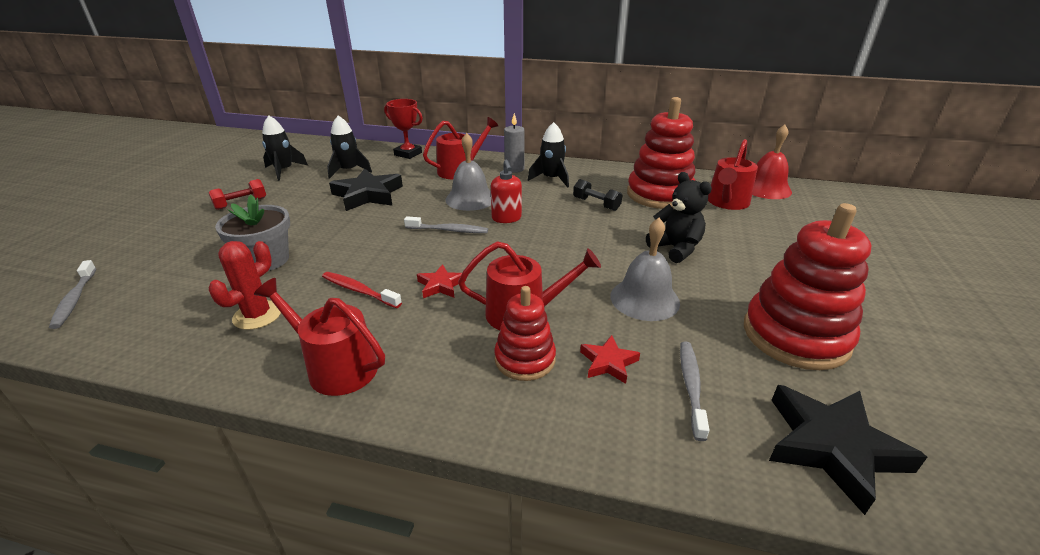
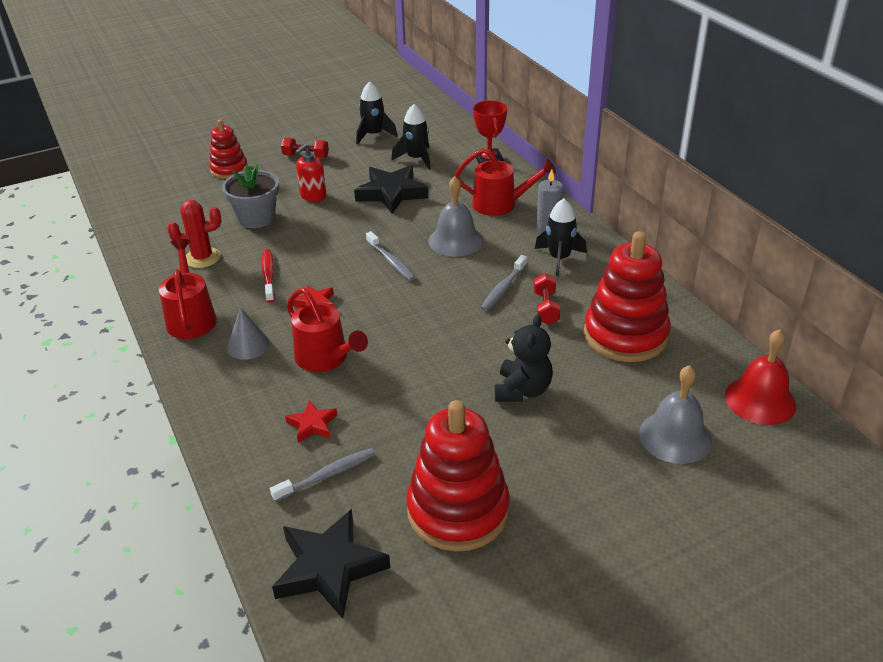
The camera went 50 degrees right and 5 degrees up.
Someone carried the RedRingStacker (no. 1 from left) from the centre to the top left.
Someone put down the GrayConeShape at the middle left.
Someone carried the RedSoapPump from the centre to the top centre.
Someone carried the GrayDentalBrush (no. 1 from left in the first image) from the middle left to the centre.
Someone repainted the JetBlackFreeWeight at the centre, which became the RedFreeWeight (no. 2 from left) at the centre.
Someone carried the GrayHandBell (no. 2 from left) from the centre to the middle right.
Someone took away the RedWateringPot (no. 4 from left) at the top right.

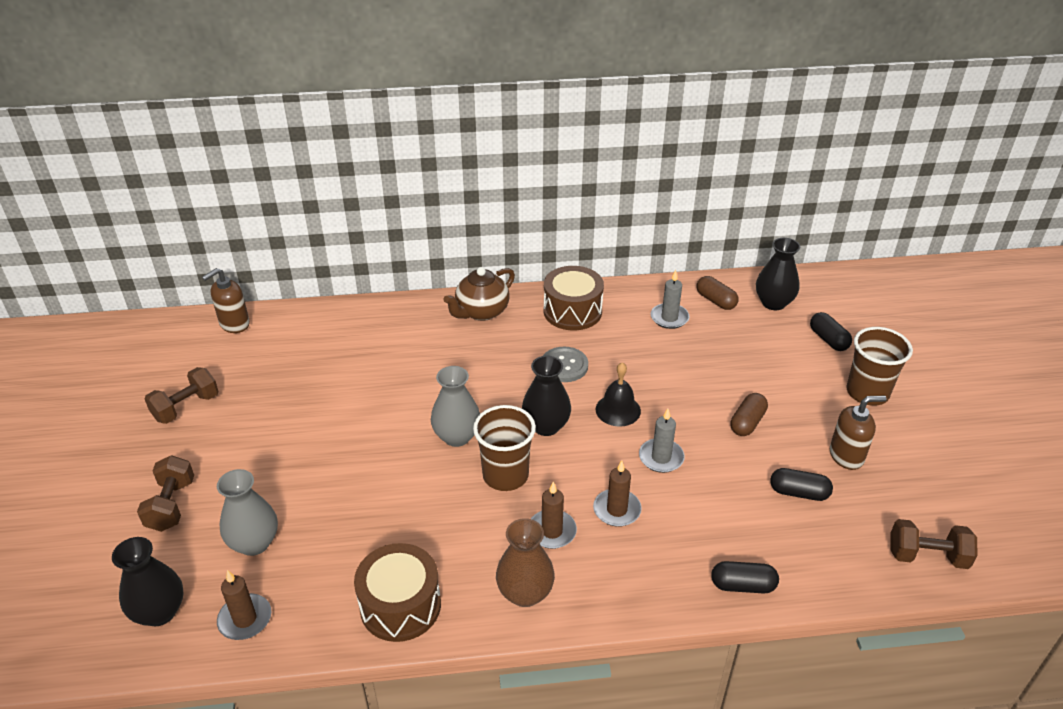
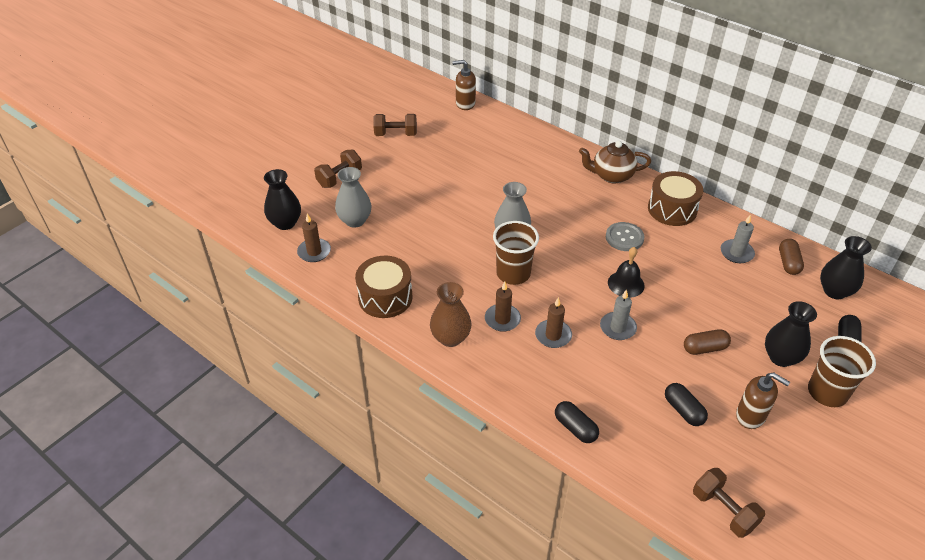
The camera went 45 degrees right and 5 degrees up.
Someone carried the JetBlackFlowerVase (no. 2 from left) from the centre to the middle right.

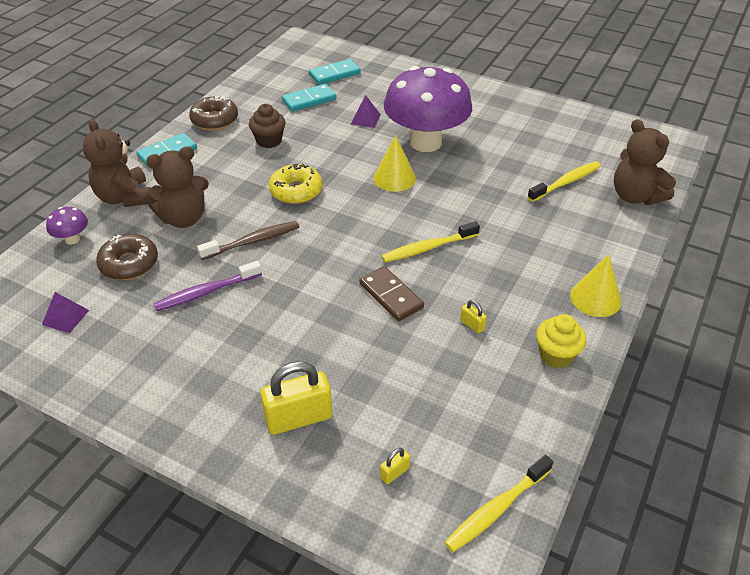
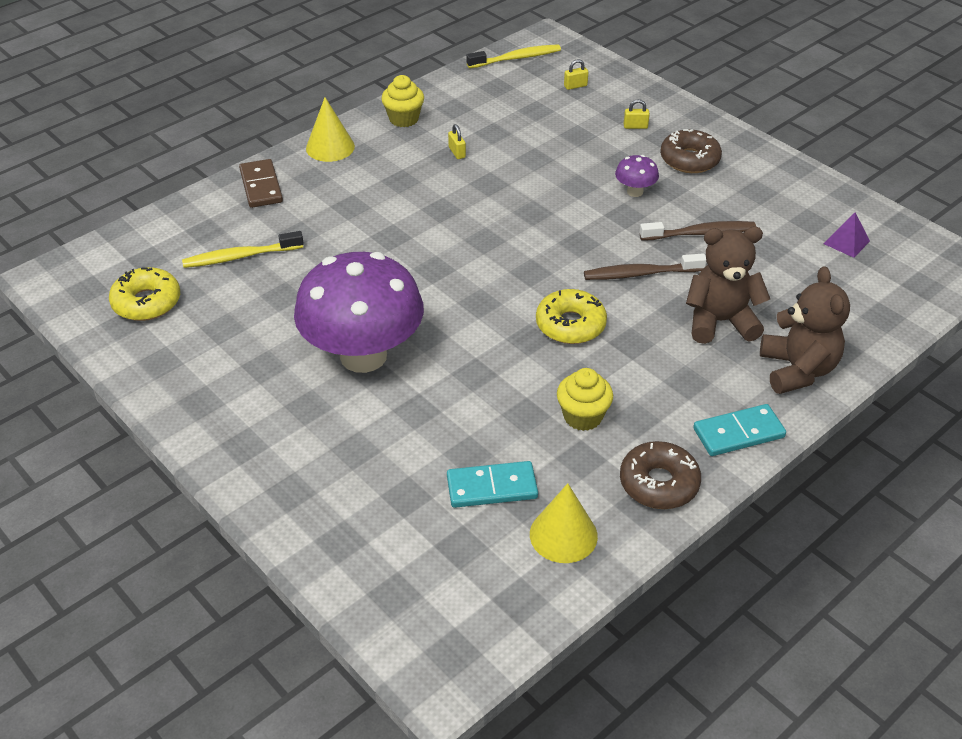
The camera went 160 degrees left and 0 degrees up.
Someone put down the GoldenDoughnut (no. 1 from left) at the middle left.
Someone carried the BrownDominoPiece from the centre to the top left.
Someone carried the GoldenConeShape (no. 1 from left in the first image) from the top centre to the bottom centre.
Someone repainted the BrownFairyCake at the top centre, which became the GoldenFairyCake (no. 2 from left) at the centre.
Someone carried the VioletMushroom (no. 1 from left in the first image) from the middle left to the top centre.
Someone scaled the GoldenSmallLock (no. 1 from left in the first image) at the bottom centre by 0.45.
Someone repainted the VioletDentalBrush at the middle left, which became the BrownDentalBrush (no. 2 from left) at the top right.
Someone carried the BrownDoughnut (no. 1 from left in the first image) from the middle left to the top right.
Someone took away the TurquoiseDominoPiece (no. 3 from left) at the top centre.
Someone took away the VioletSolidPyramid (no. 2 from left) at the top centre.
Someone took away the GoldenDentalBrush (no. 1 from left) at the centre.
Someone took away the BrownTeddy (no. 3 from left) at the top right.

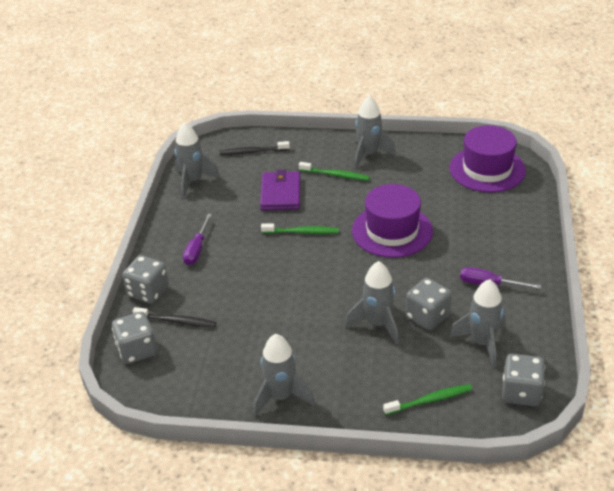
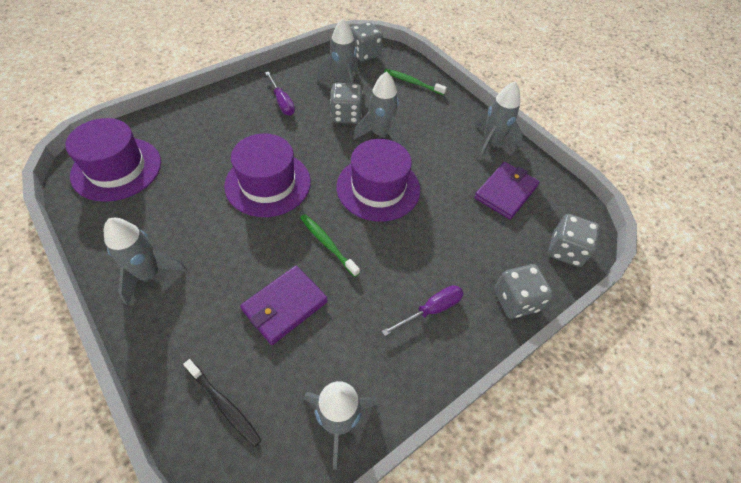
The camera went 140 degrees left and 15 degrees up.
Someone put down the VioletTopHat (no. 3 from left) at the centre.
Someone put down the VioletWallet (no. 2 from left) at the middle right.
Someone took away the JetBlackDentalBrush (no. 1 from left) at the middle left.
Someone took away the EmeraldDentalBrush (no. 2 from left) at the centre.

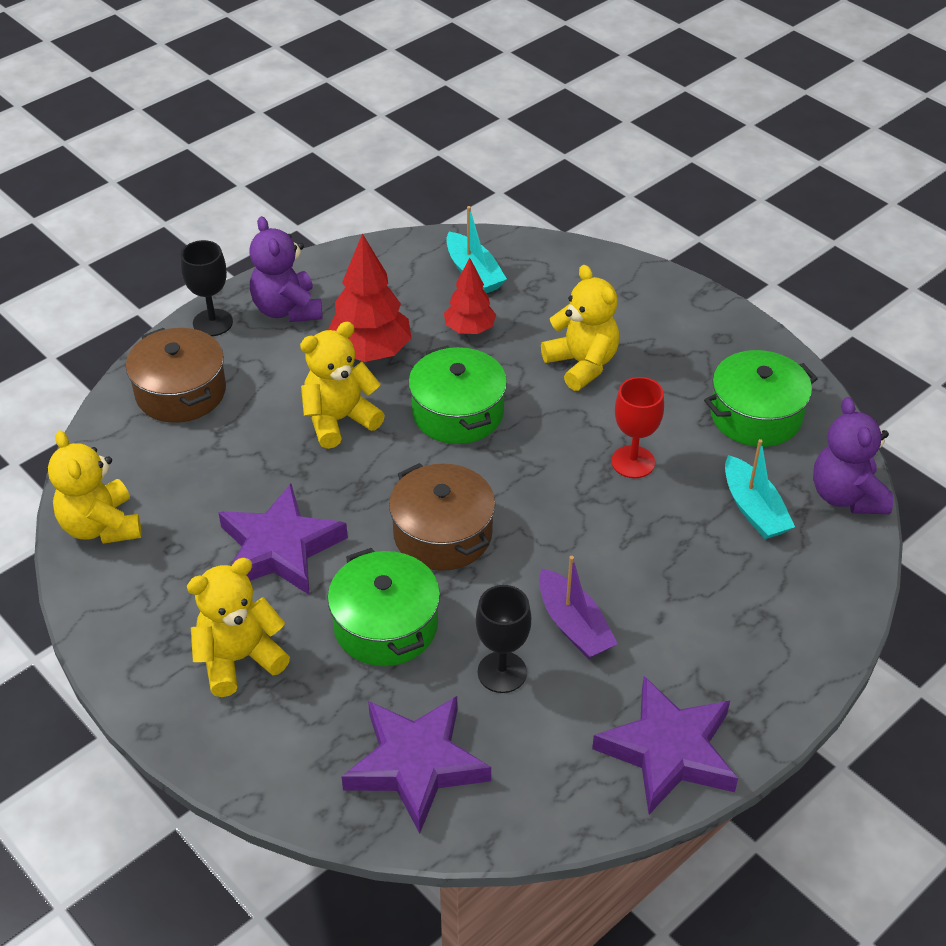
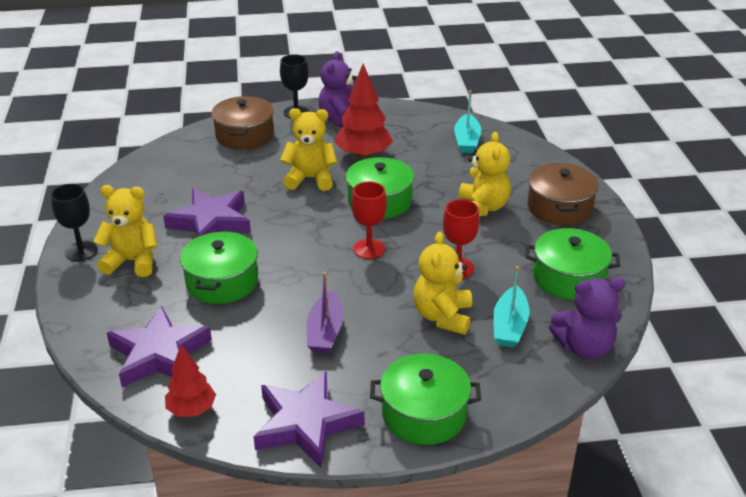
The camera went 35 degrees right and 10 degrees down.
Someone carried the JetBlackWineGlass (no. 2 from left in the first image) from the bottom centre to the middle left.
Someone carried the RedTree (no. 2 from left in the first image) from the top centre to the bottom left.
Someone put down the RedWineGlass (no. 1 from left) at the centre.
Someone put down the EmeraldStockpot (no. 3 from left) at the bottom centre.
Someone carried the GoldenTeddy (no. 1 from left in the first image) from the middle left to the centre.
Someone carried the BrownStockpot (no. 2 from left) from the centre to the middle right.
Someone rotated the VioletTeddy (no. 2 from left) at the middle right by 120 degrees counterclockwise.

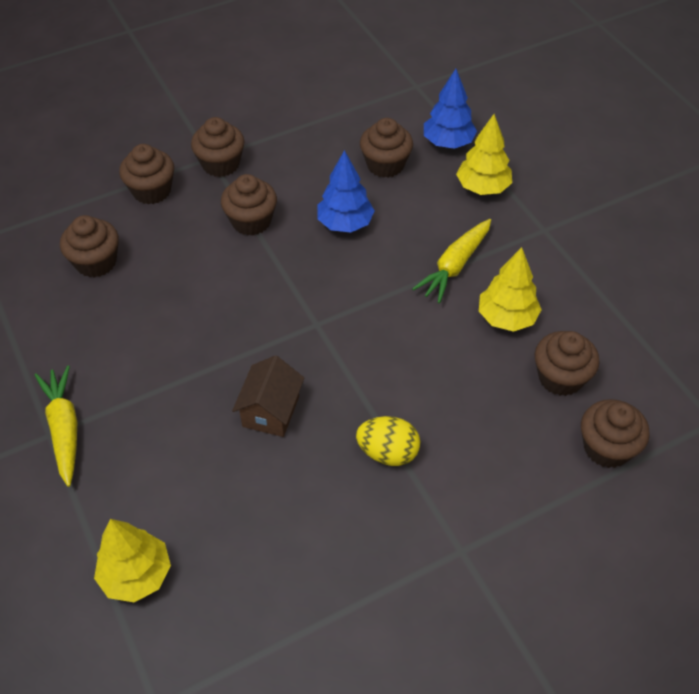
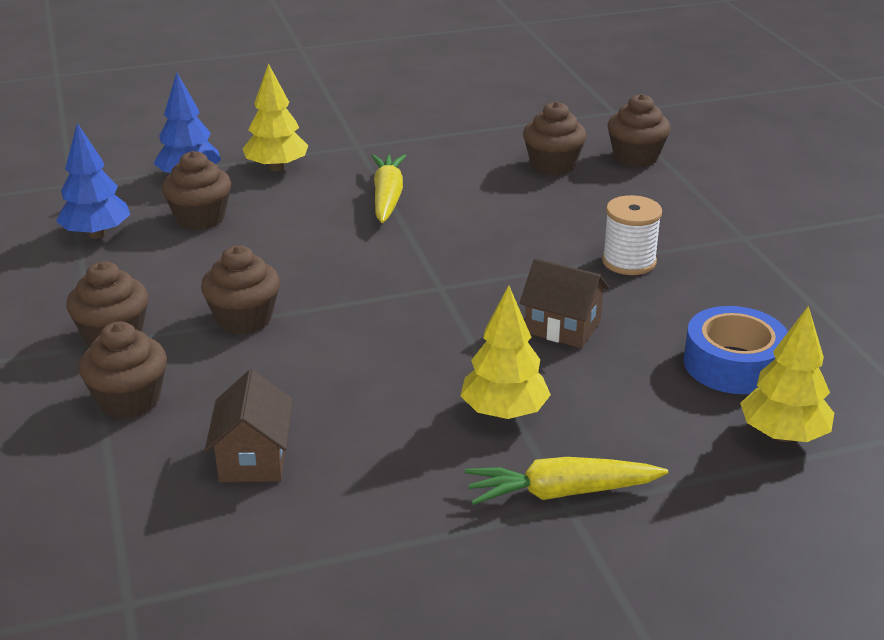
The camera went 80 degrees left and 20 degrees down.
Someone carried the BlueTree (no. 1 from left) from the top centre to the top left.
Someone swapped the BrownFairyCake (no. 1 from left) at the middle left for the BrownToyHouse (no. 1 from left) at the middle left.
Someone rotated the GoldenCarrot (no. 2 from left in the first image) at the centre by 135 degrees counterclockwise.
Someone carried the GoldenTree (no. 3 from left in the first image) from the middle right to the centre.
Someone swapped the GoldenEgg at the centre for the WhiteReelOfThread at the middle right.
Someone put down the BlueRollOfTape at the middle right.

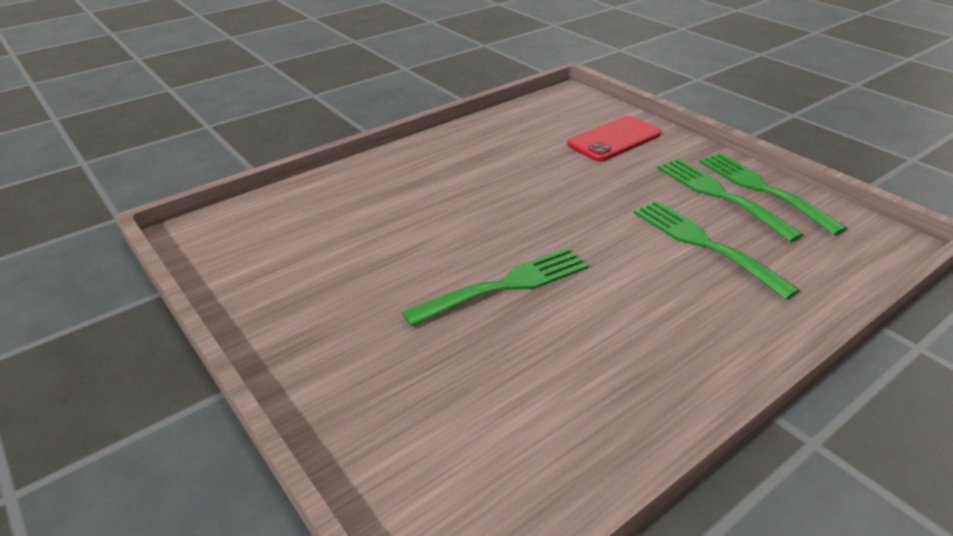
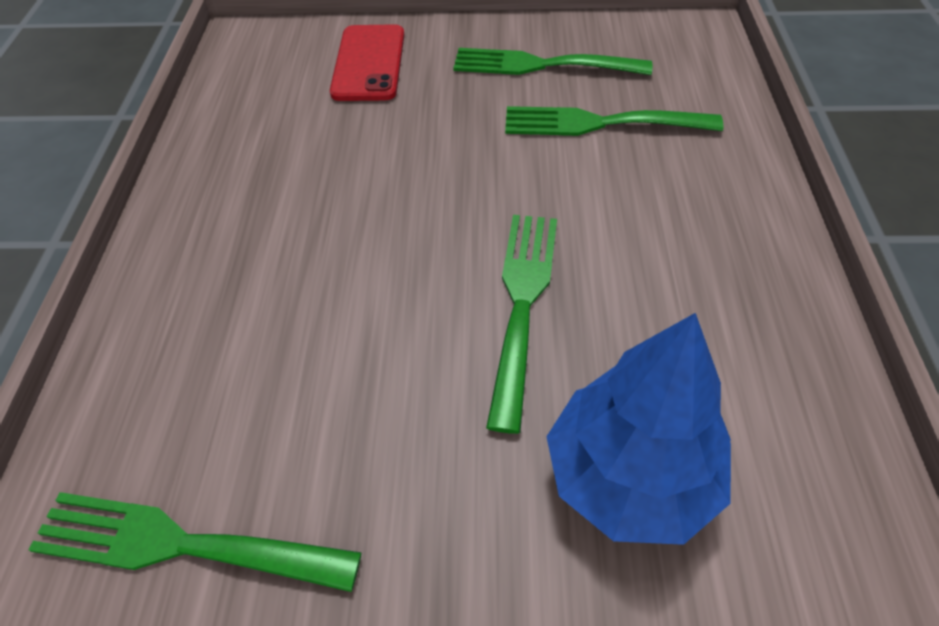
The camera went 50 degrees left and 15 degrees up.
Someone carried the EmeraldTableFork (no. 4 from left in the first image) from the middle right to the bottom left.
Someone put down the BlueTree at the bottom right.

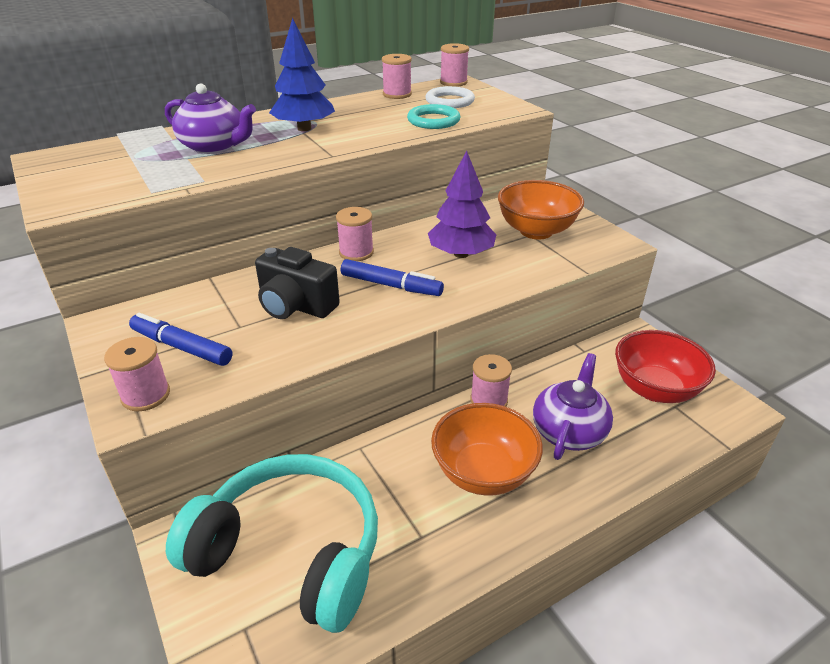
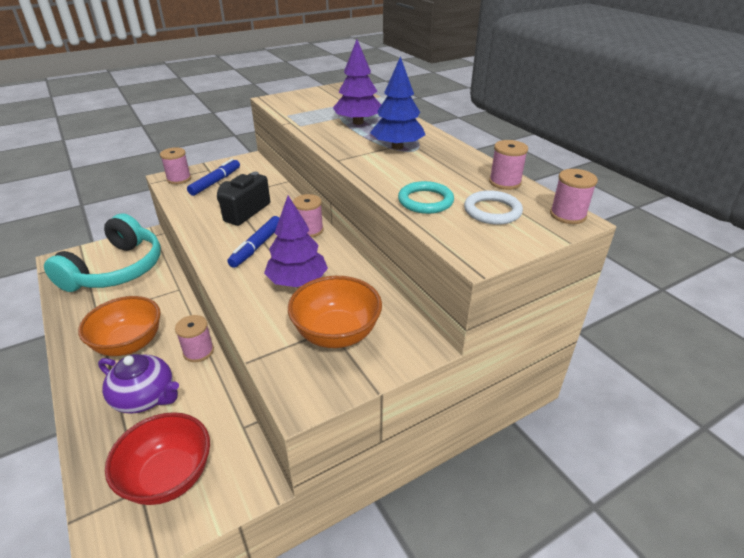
The camera went 90 degrees right and 0 degrees up.
Someone swapped the VioletChinaTeapot (no. 1 from left) at the top left for the VioletTree (no. 2 from left) at the top centre.

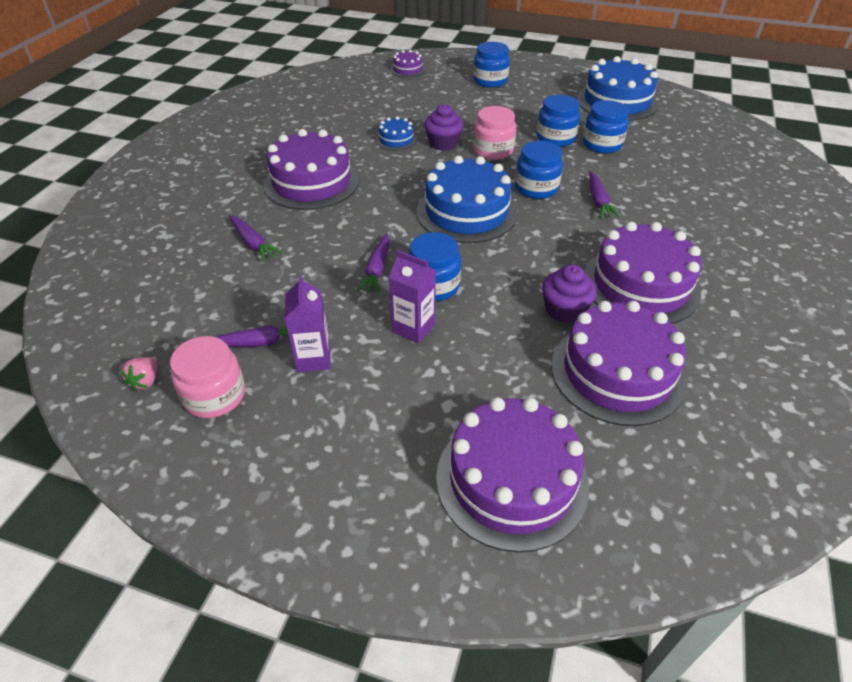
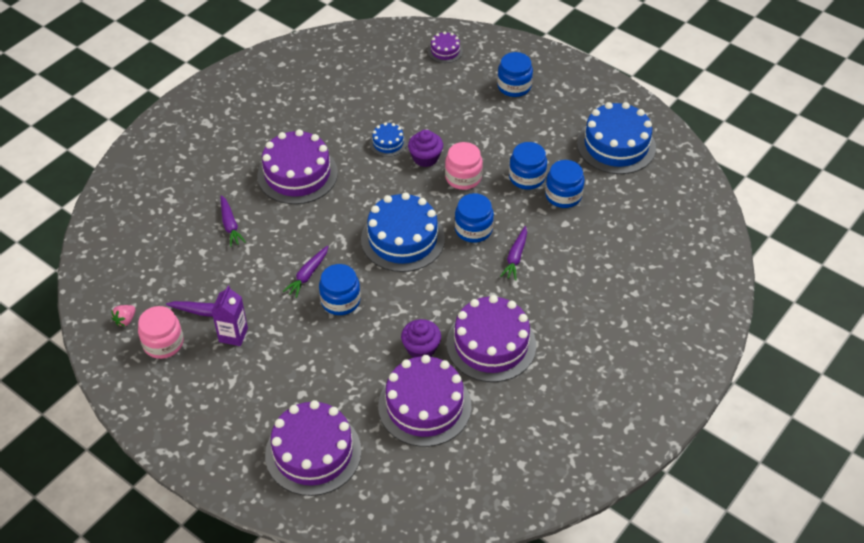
The camera went 20 degrees right and 5 degrees up.
Someone took away the VioletJuiceCarton (no. 2 from left) at the centre.

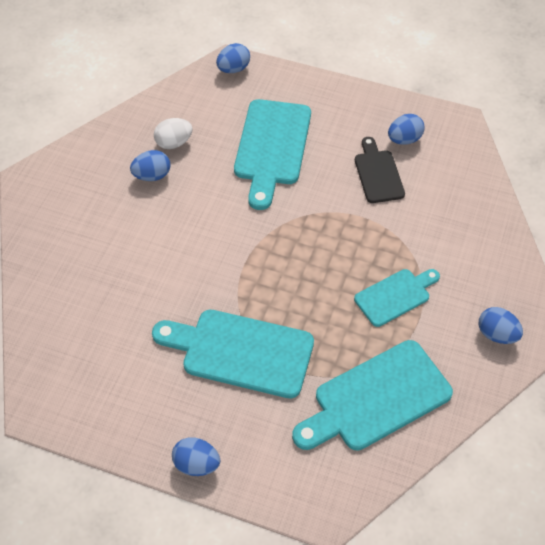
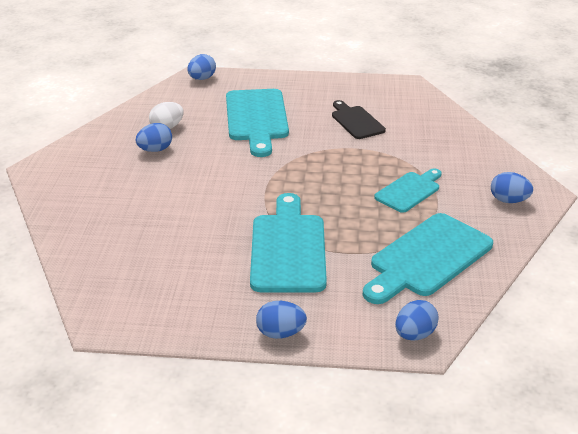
The camera went 15 degrees left and 20 degrees down.
Someone rotated the TurquoiseBreadBoard (no. 1 from left in the first image) at the centre by 90 degrees clockwise.
Someone carried the BlueEgg (no. 4 from left) from the top right to the bottom right.

